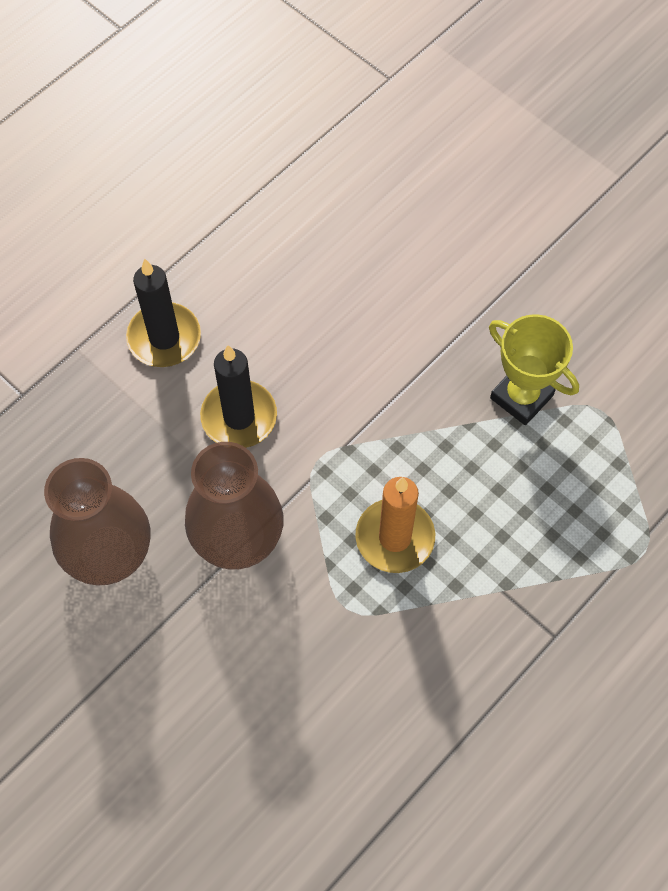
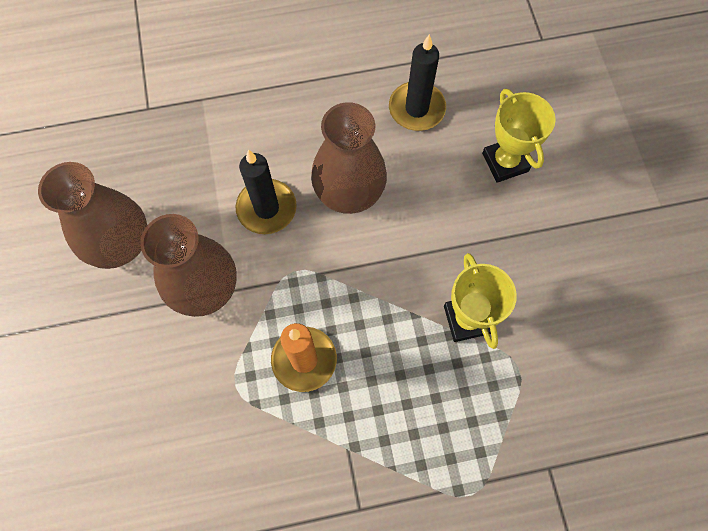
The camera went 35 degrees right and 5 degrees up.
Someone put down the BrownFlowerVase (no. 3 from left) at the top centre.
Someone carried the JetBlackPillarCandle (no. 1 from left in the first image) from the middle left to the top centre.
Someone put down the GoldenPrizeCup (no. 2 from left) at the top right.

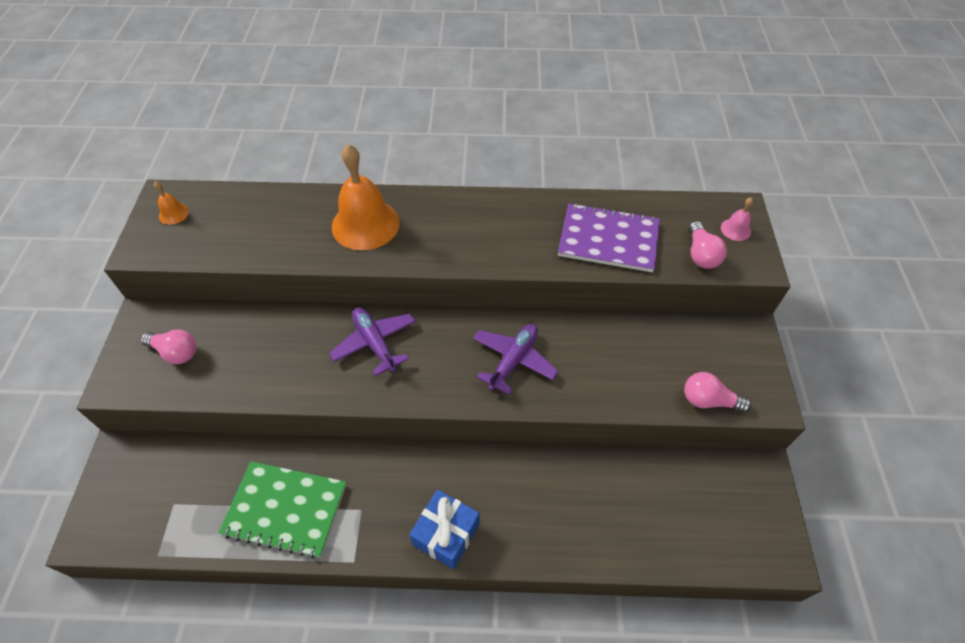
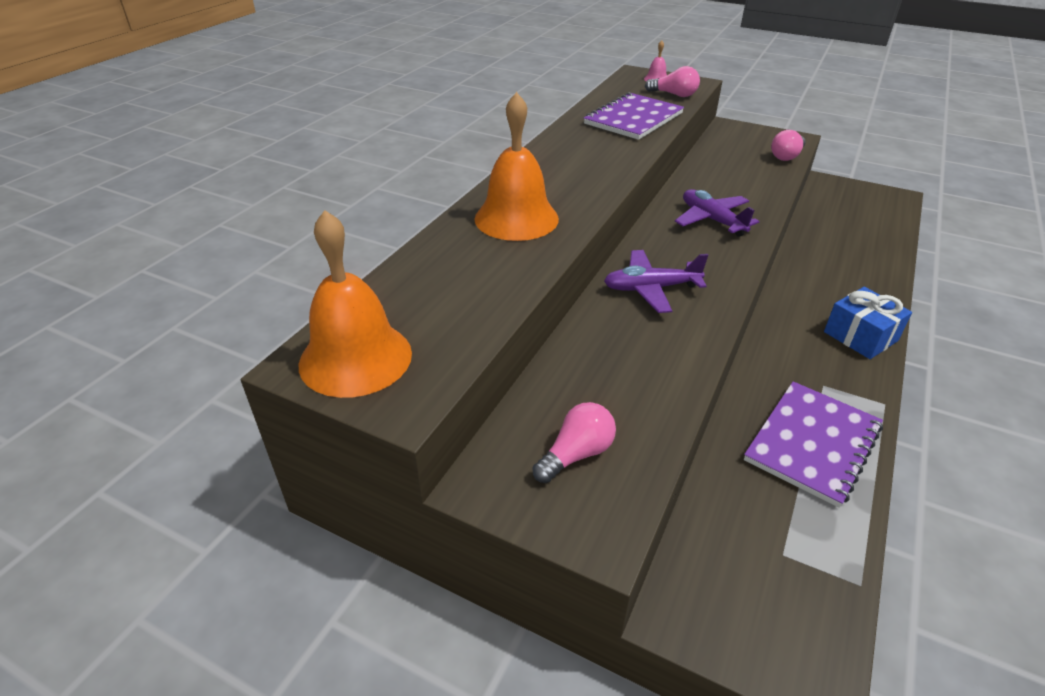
The camera went 65 degrees left and 15 degrees down.
Someone scaled the BrightOrangeHandBell (no. 1 from left) at the top left by 2.29.
Someone repainted the EmeraldNotebook at the bottom left, which became the VioletNotebook (no. 2 from left) at the middle right.

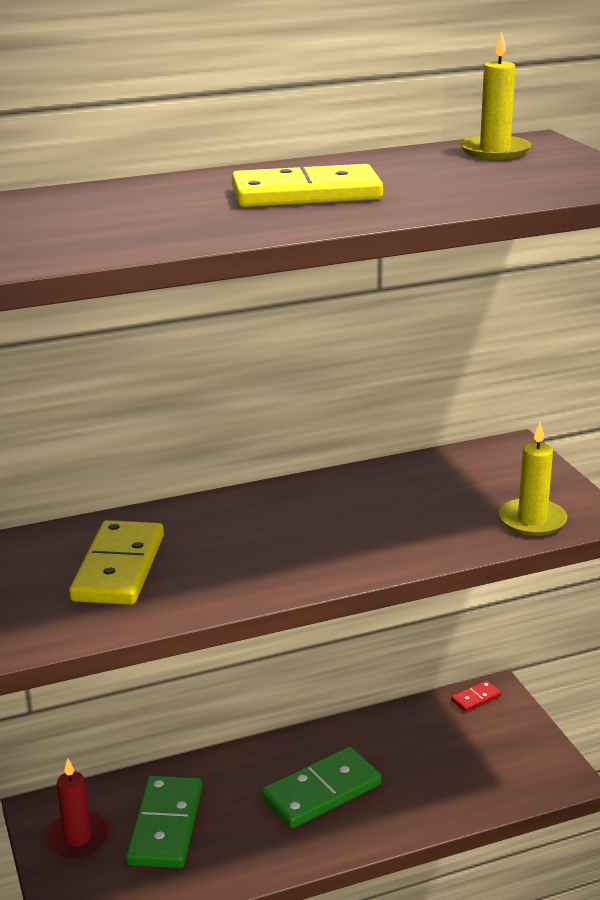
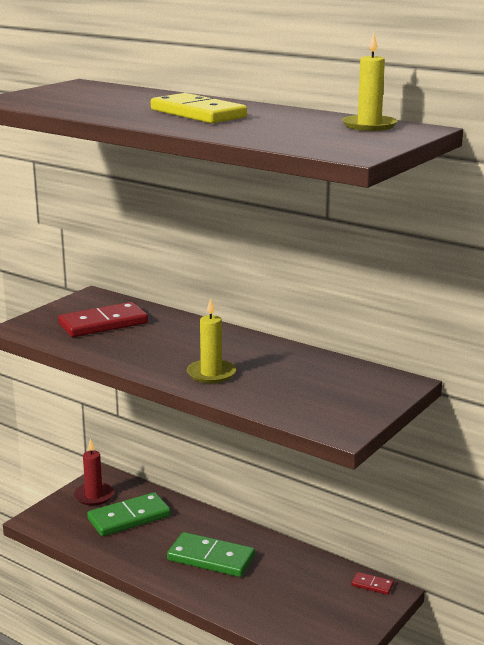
The camera went 55 degrees right and 5 degrees down.
Someone repainted the GoldenDominoPiece (no. 1 from left) at the middle left, which became the RedDominoPiece (no. 1 from left) at the middle left.
Someone carried the GoldenPillarCandle (no. 2 from left in the first image) from the middle right to the centre.

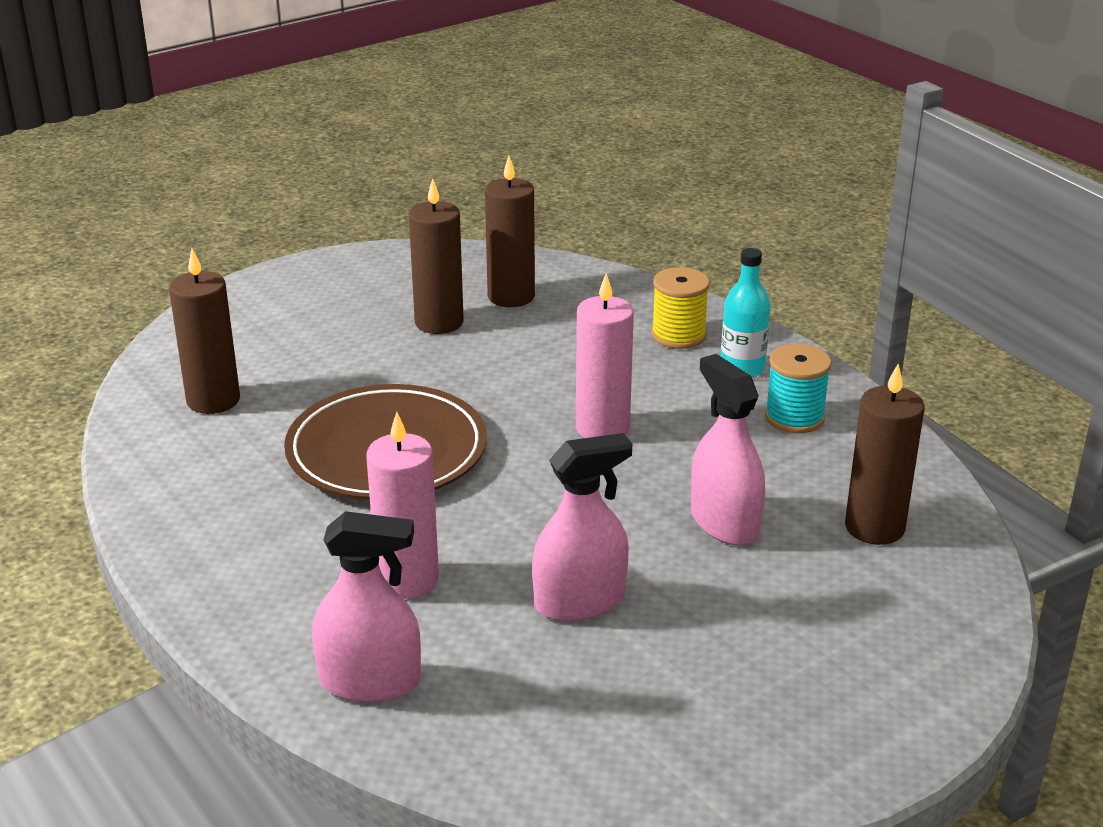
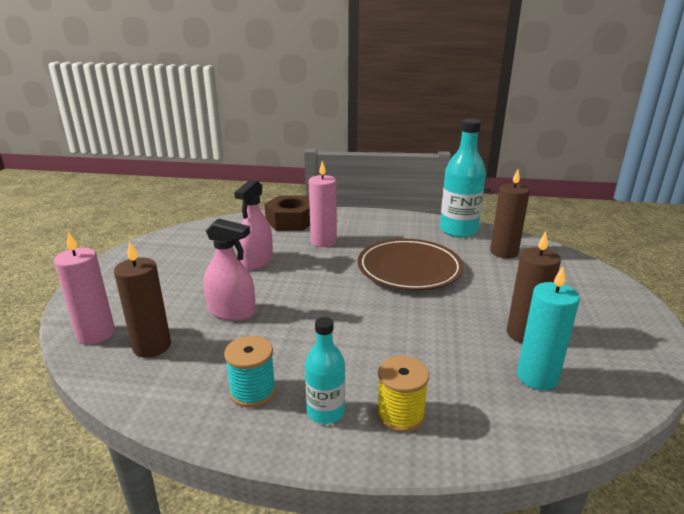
The camera went 135 degrees right and 5 degrees down.
Someone carried the PinkPillarCandle (no. 2 from left in the first image) from the centre to the middle left.
Someone swapped the PinkSprayBottle (no. 1 from left) at the bottom left for the BrownHexagonNut at the centre.
Someone put down the TurquoiseDrinkBottle (no. 2 from left) at the middle right.
Someone repainted the BrownPillarCandle (no. 3 from left) at the top centre, which became the TurquoisePillarCandle at the middle right.

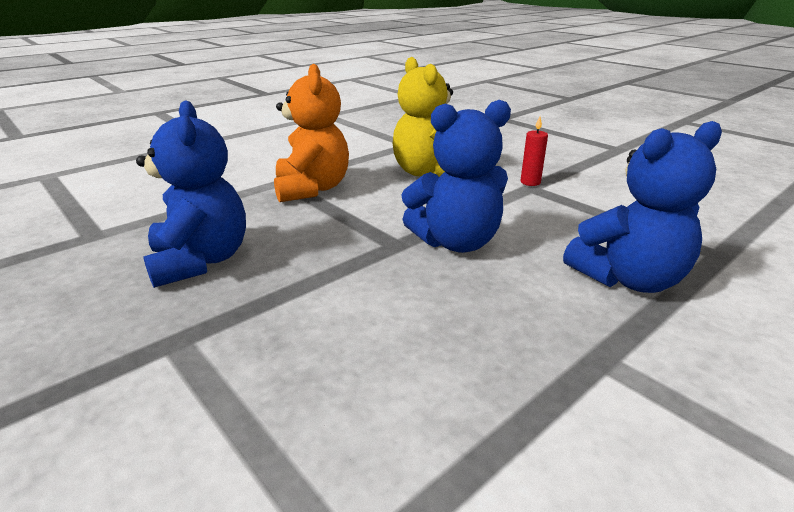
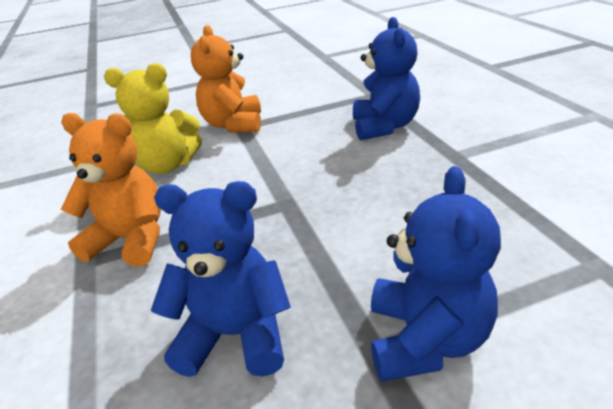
The camera went 65 degrees left and 5 degrees up.
Someone swapped the RedPillarCandle at the top right for the BrightOrangeTeddy (no. 2 from left) at the top centre.
Someone carried the BlueTeddy (no. 2 from left in the first image) from the centre to the bottom right.

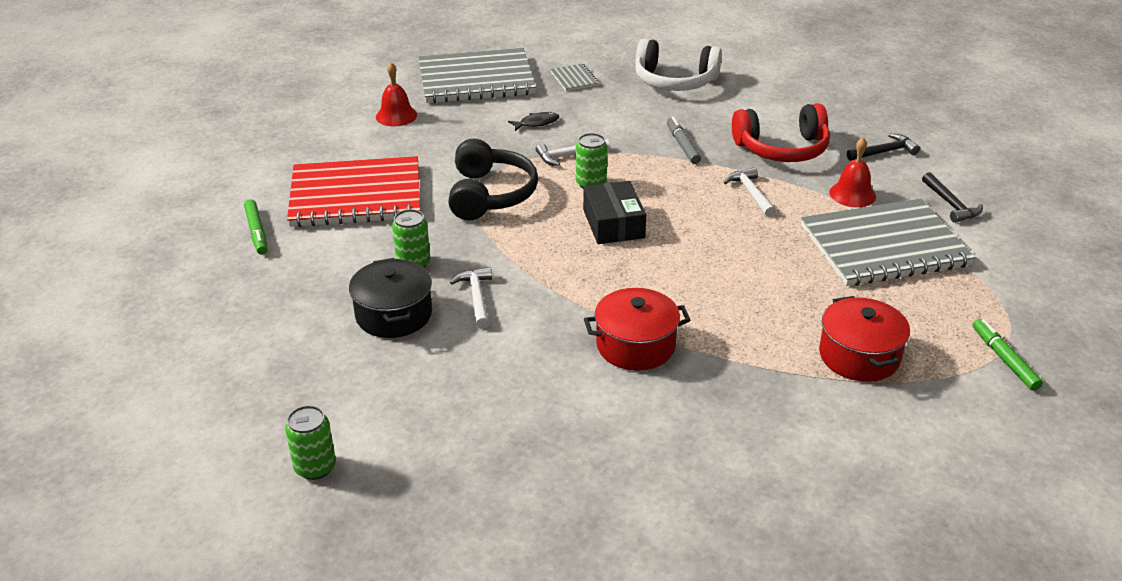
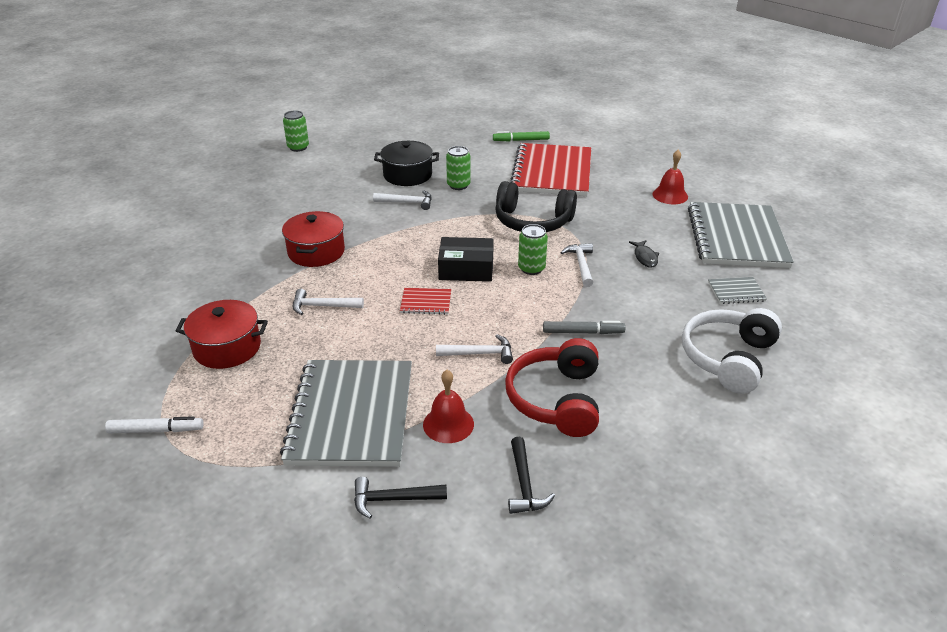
The camera went 105 degrees right and 0 degrees up.
Someone repainted the EmeraldFeltPen (no. 2 from left) at the middle right, which became the WhiteFeltPen at the bottom left.
Someone put down the WhiteCarpenter'sHammer (no. 1 from left) at the centre.
Someone put down the RedNotebook (no. 1 from left) at the centre.

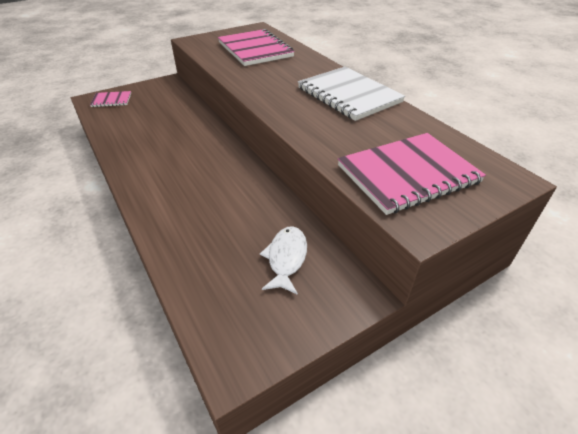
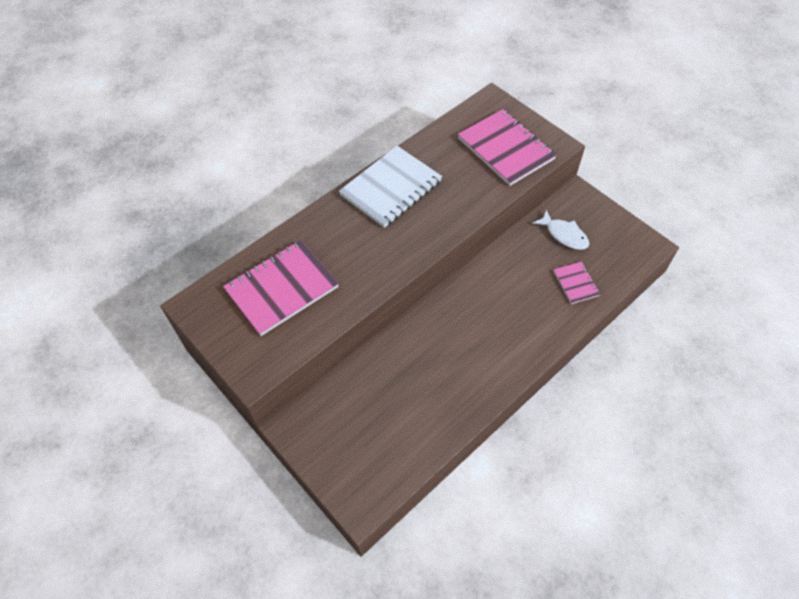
The camera went 100 degrees left and 15 degrees up.
Someone rotated the WhiteFish at the centre by 135 degrees counterclockwise.
Someone carried the PinkNotebook (no. 1 from left in the first image) from the top left to the middle right.

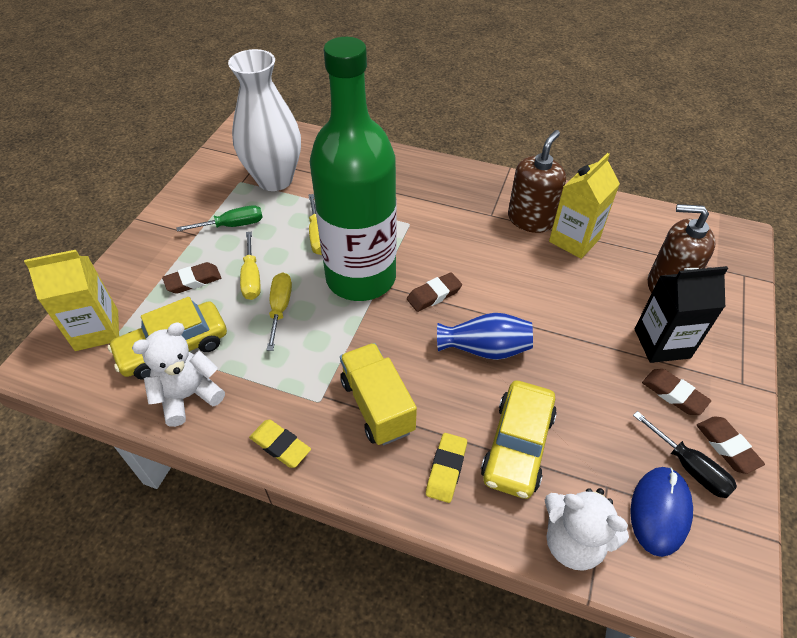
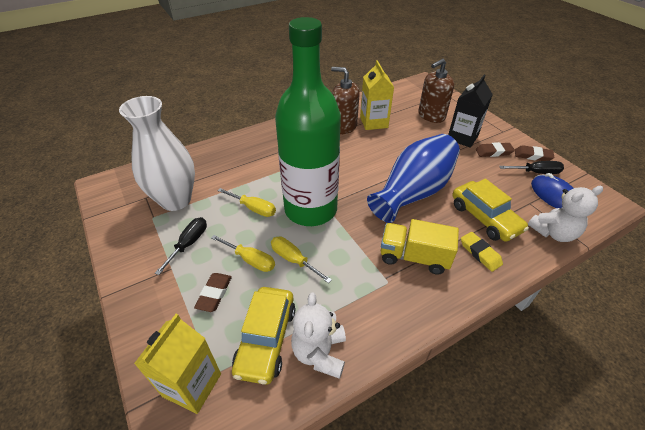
The camera went 50 degrees left and 5 degrees down.
Someone repainted the EmeraldFlatScrewdriver at the middle left, which became the JetBlackFlatScrewdriver (no. 1 from left) at the middle left.
Someone rotated the BrownSoapPump (no. 1 from left) at the top right by 45 degrees counterclockwise.
Someone scaled the BlueFlowerVase at the centre by 1.75.
Someone took away the GoldenPencilEraser (no. 1 from left) at the bottom centre.
Someone took away the BrownPencilEraser (no. 2 from left) at the centre.

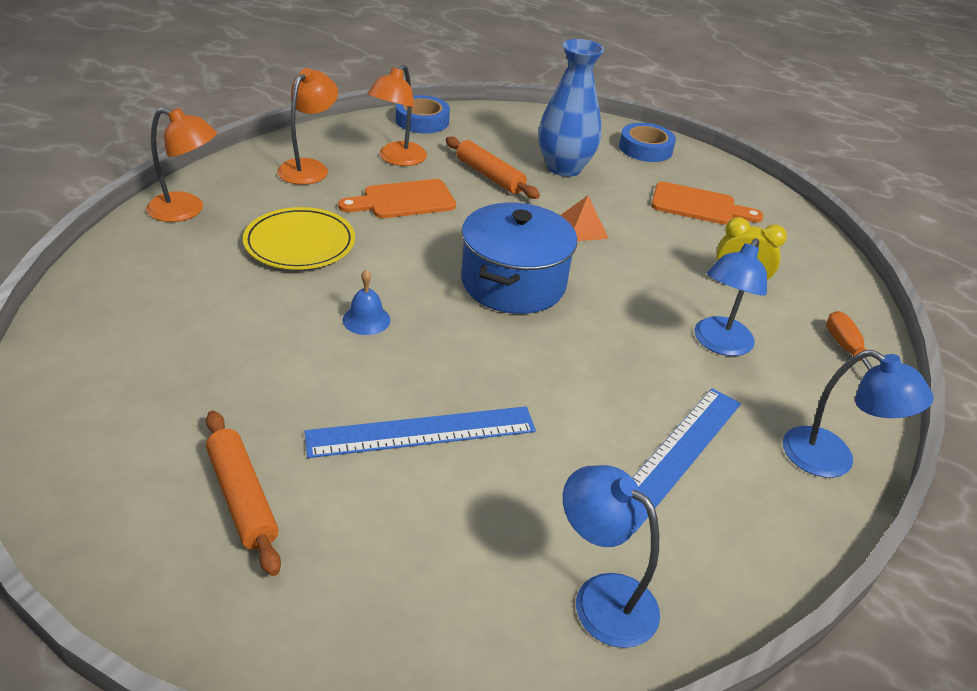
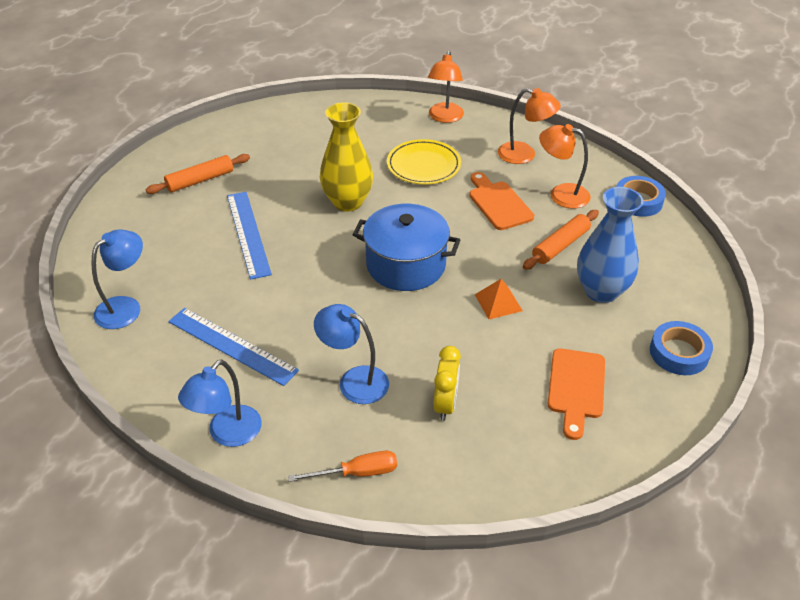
The camera went 90 degrees right and 5 degrees up.
Someone swapped the BlueHandBell at the centre for the GoldenFlowerVase at the top centre.

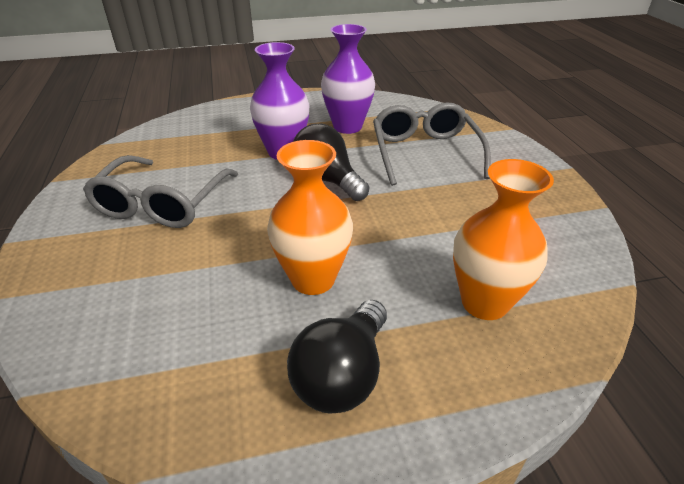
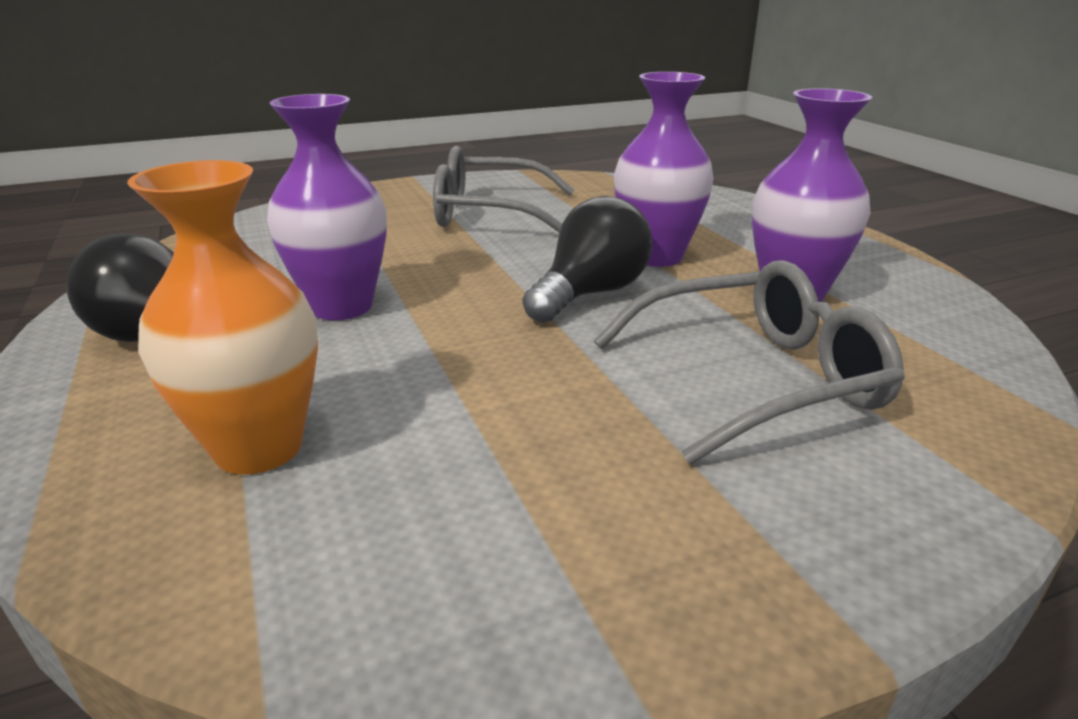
The camera went 80 degrees right and 10 degrees down.
Someone repainted the BrightOrangeFlowerVase (no. 1 from left) at the centre, which became the VioletFlowerVase (no. 1 from left) at the top left.

